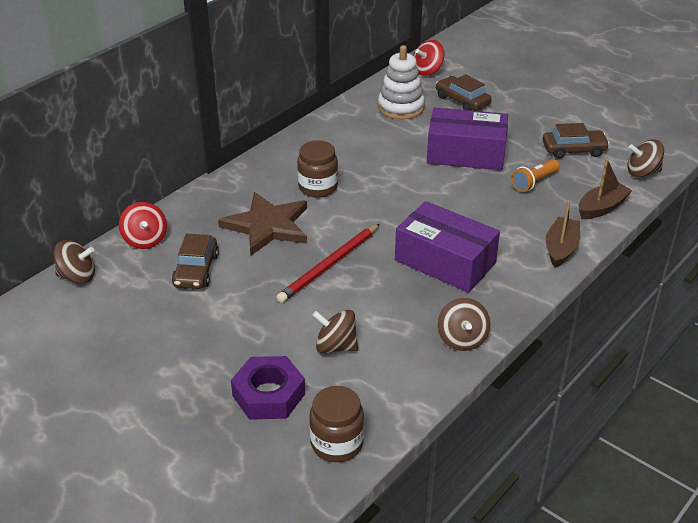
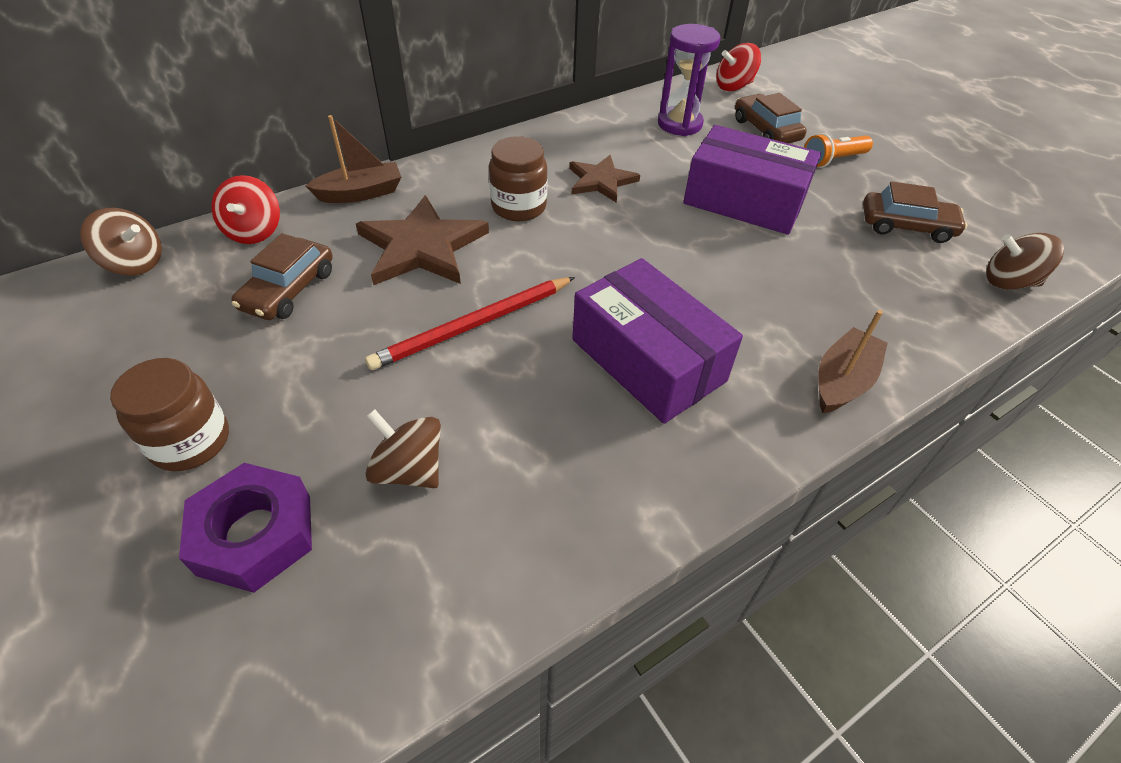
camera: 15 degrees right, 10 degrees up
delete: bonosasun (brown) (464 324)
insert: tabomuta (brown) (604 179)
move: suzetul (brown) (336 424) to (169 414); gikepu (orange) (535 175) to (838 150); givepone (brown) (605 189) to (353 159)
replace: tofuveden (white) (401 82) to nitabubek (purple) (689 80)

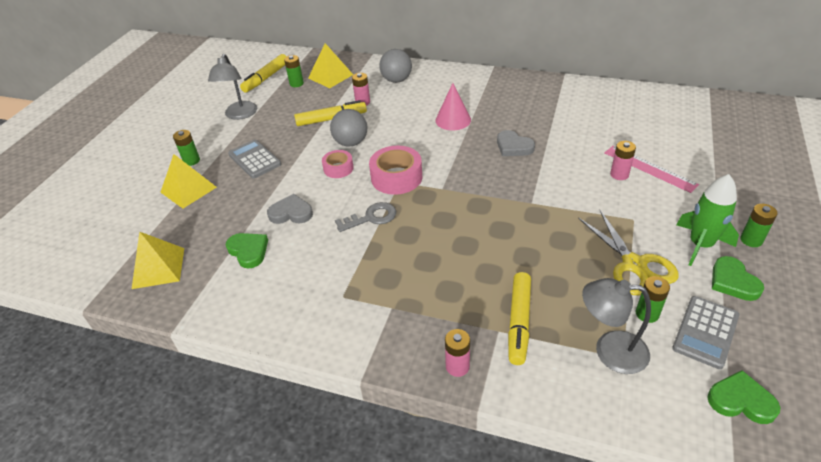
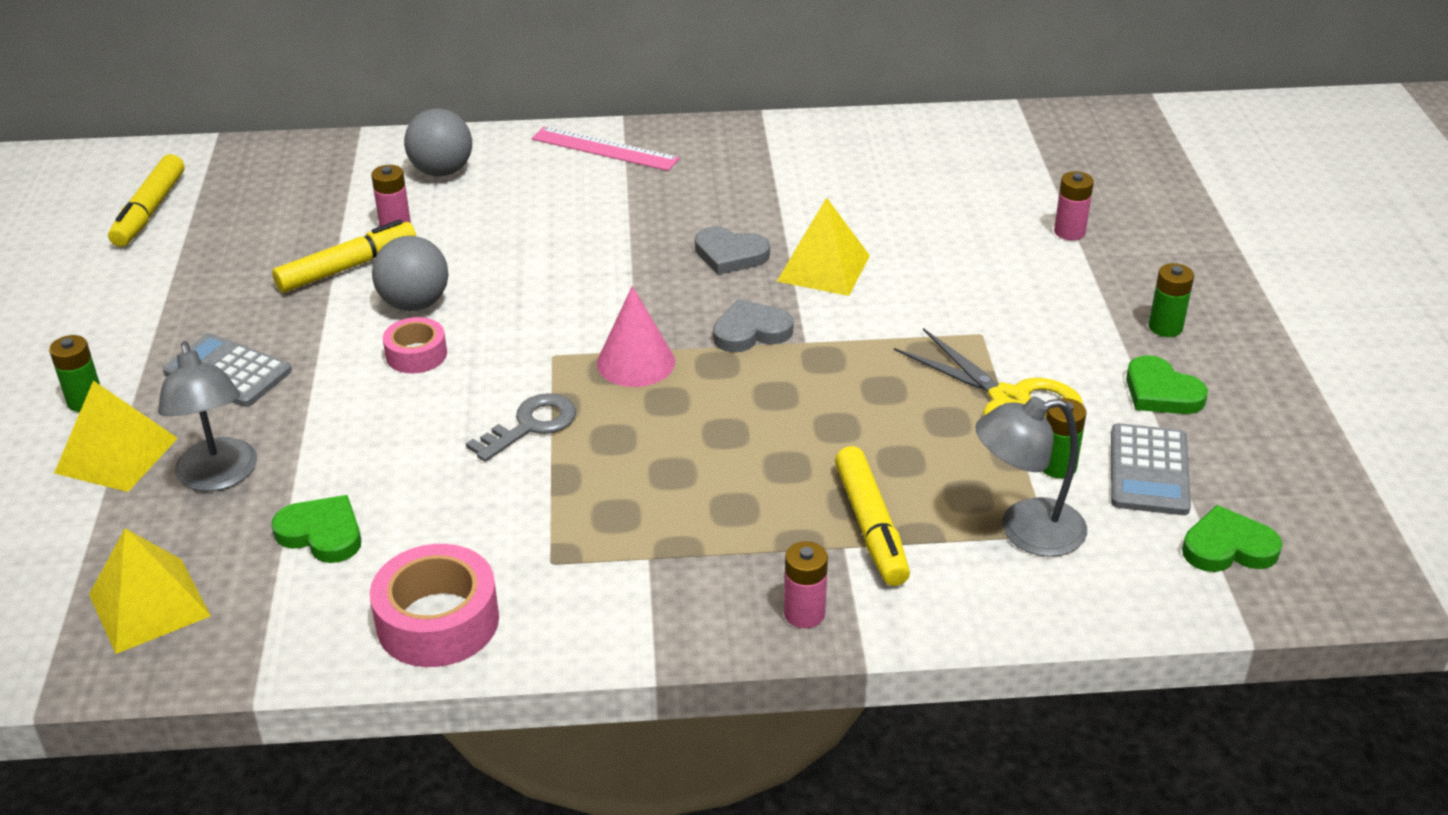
camera: 25 degrees left, 5 degrees down
delete: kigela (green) (294 71); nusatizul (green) (708 220)
move: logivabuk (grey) (232 87) to (207 416); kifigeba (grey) (290 209) to (753 325); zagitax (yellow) (330 65) to (823 246); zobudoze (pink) (395 170) to (434 605); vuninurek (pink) (453 107) to (636 336); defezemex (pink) (651 169) to (605 149); kigela (pink) (623 160) to (1074 205)

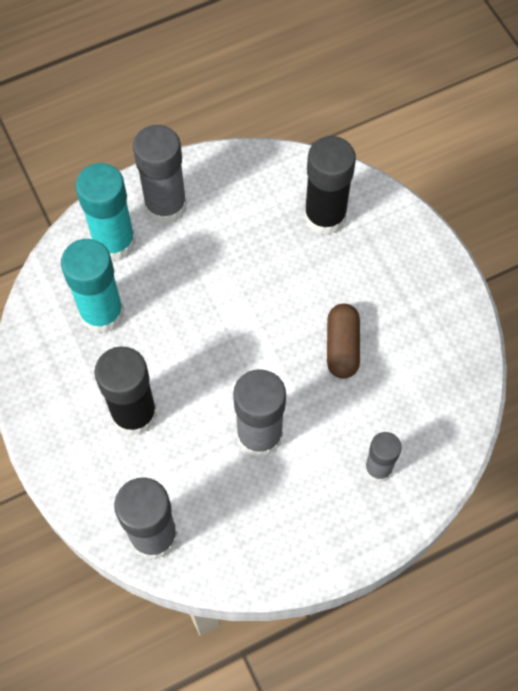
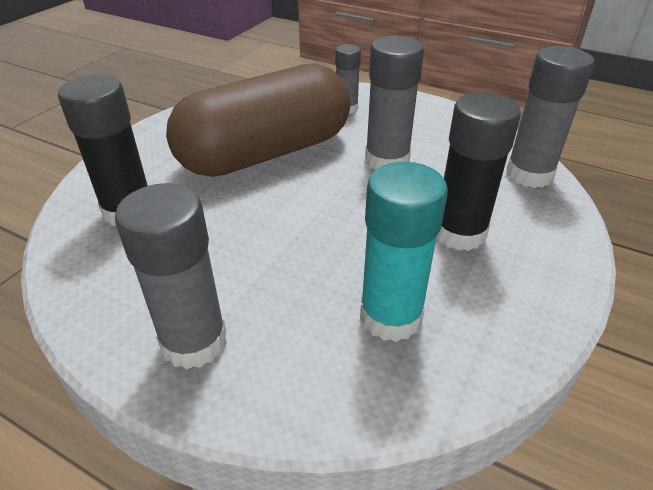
camera: 125 degrees left, 25 degrees down
delete: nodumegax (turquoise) (105 212)
resize: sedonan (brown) (343 341) = (258 120) x2.45

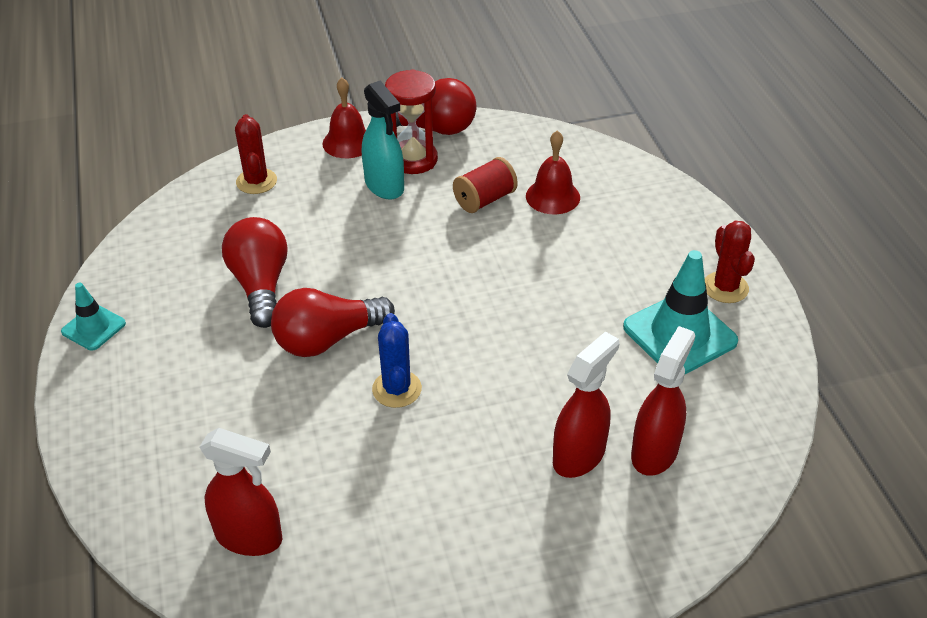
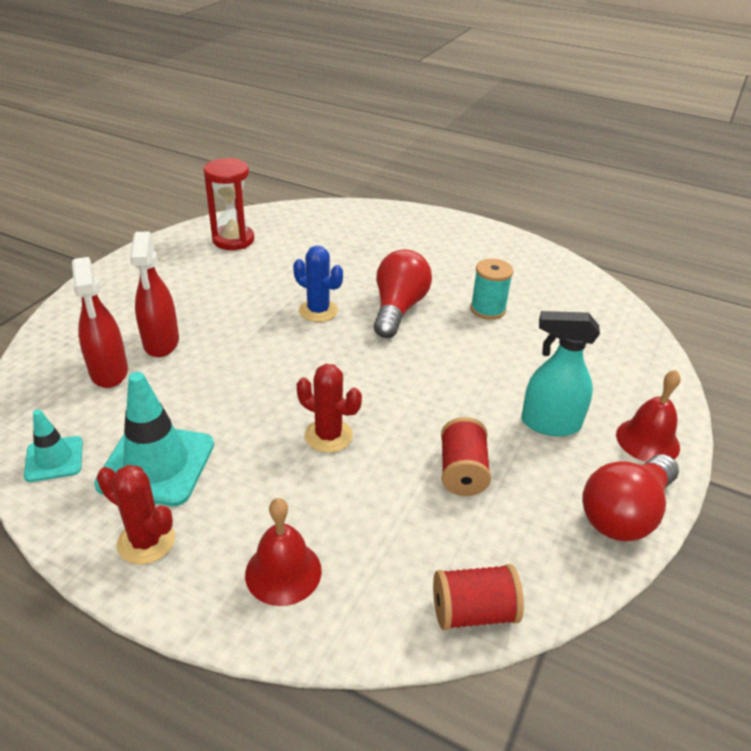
camera: 130 degrees right, 5 degrees down
delete: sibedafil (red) (241 492)
insert: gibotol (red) (478 597)
move: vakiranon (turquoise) (93 317) to (53 446); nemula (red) (256 154) to (329 408); nitabubek (red) (411 121) to (229 204); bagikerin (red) (553 172) to (283 552)
replace: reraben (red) (255 272) to gibotol (turquoise) (491 289)

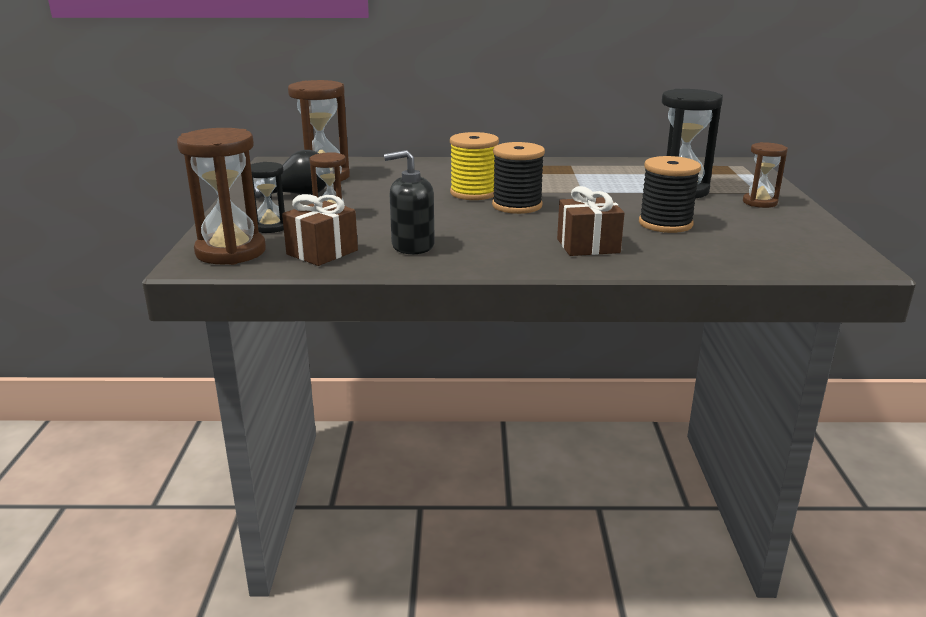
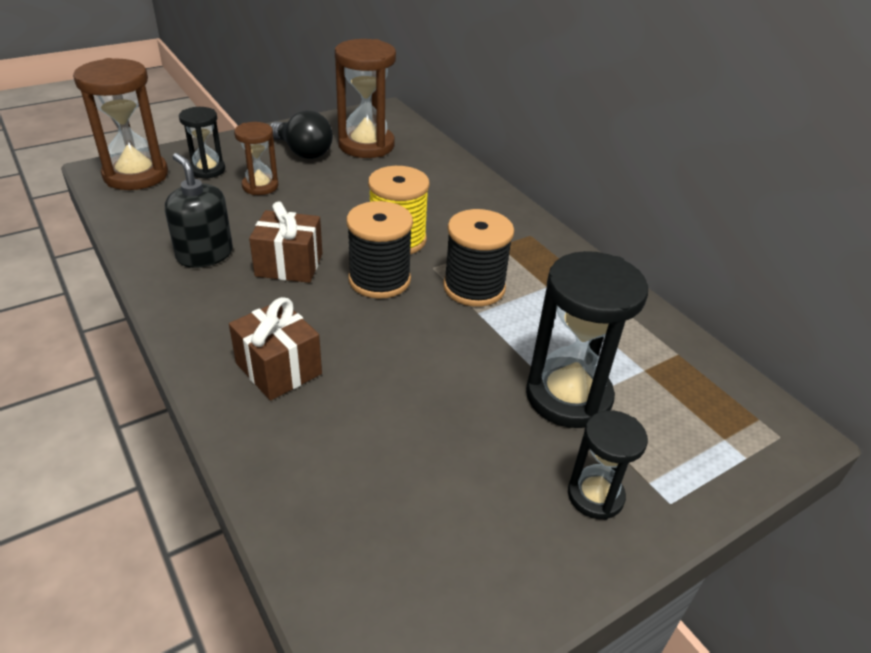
camera: 55 degrees right, 15 degrees up
move: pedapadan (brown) (320 230) to (285 242); gibotol (black) (670 194) to (478 258)
recolor: nitabubek (brown) (765 175) to nitabubek (black) (608 465)

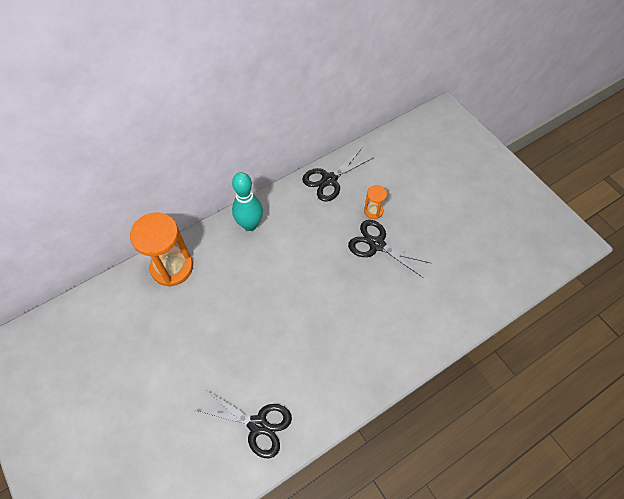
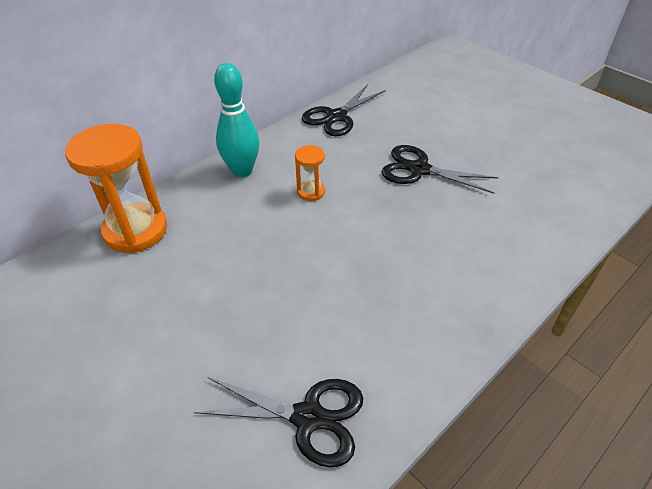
camera: 10 degrees left, 15 degrees down
move: nitabubek (orange) (375 202) to (310 173)

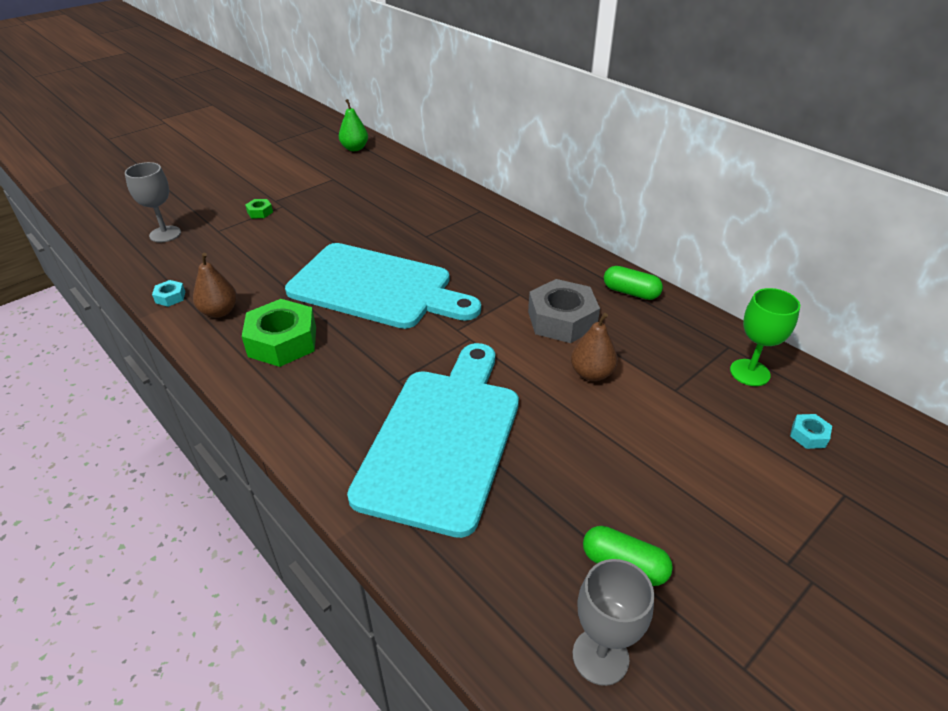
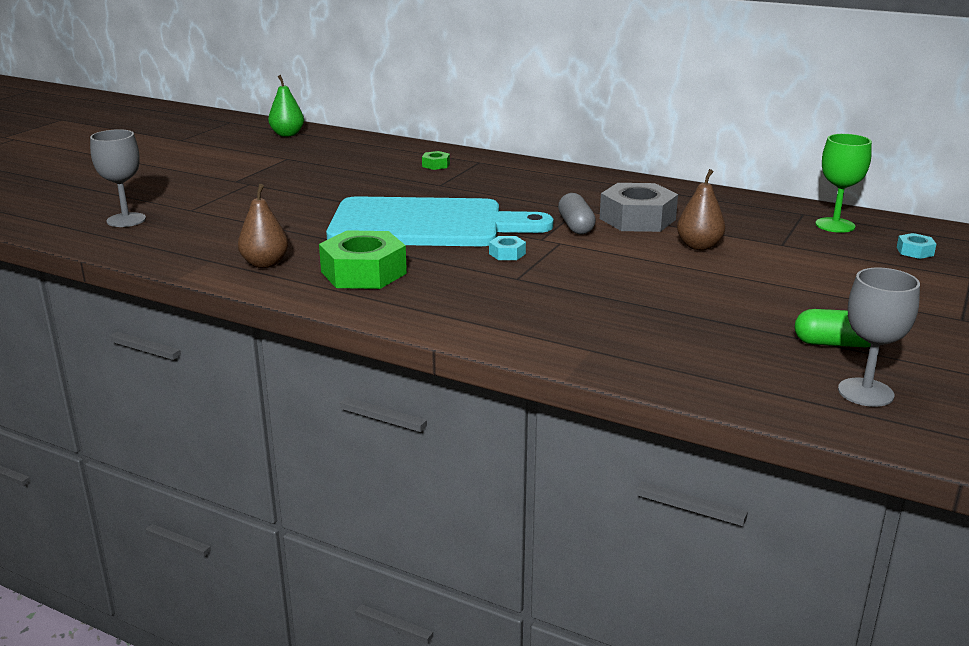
camera: 20 degrees left, 15 degrees down
delete: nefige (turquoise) (433 440); sedonan (green) (633 283)
insert: sedonan (grey) (577 214)
move: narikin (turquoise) (168 293) to (507 248); narikin (green) (259 208) to (436 160)

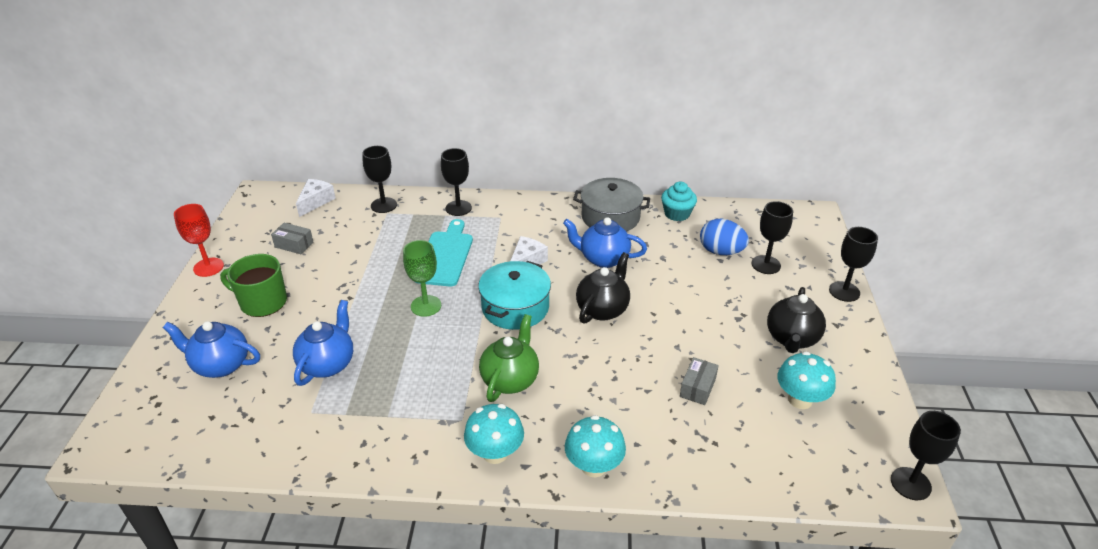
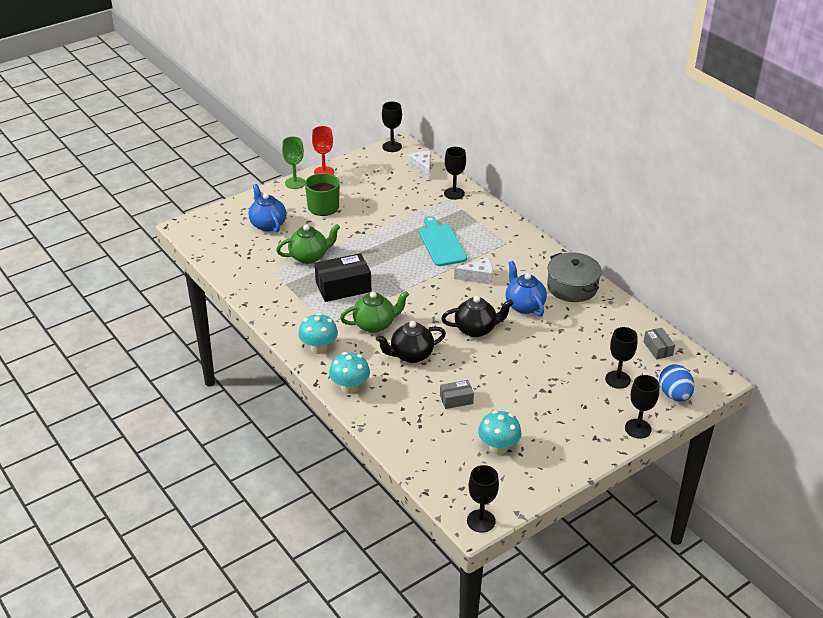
camera: 50 degrees right, 0 degrees up
delete: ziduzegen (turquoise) (514 295); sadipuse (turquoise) (679 201)
insert: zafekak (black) (343 277)
move: zafekak (grey) (292 238) to (659 344); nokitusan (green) (422 278) to (293 163); nokitusan (black) (456 182) to (392 127); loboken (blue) (724 237) to (676 383); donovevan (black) (796 320) to (411 342)
recolor: donovevan (blue) (323 343) to donovevan (green) (308 244)
rotate: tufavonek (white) (316 198) = (420 165) 90 degrees counterclockwise; nefige (turquoise) (443 252) = (443 241) 75 degrees counterclockwise

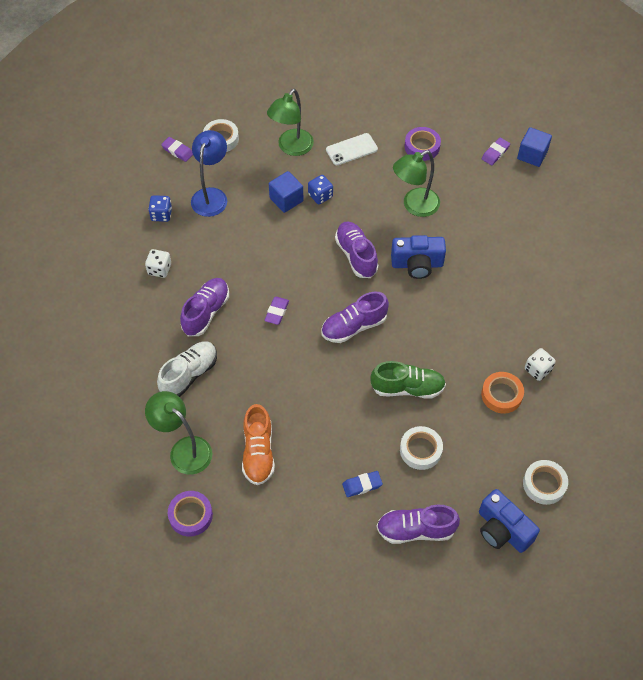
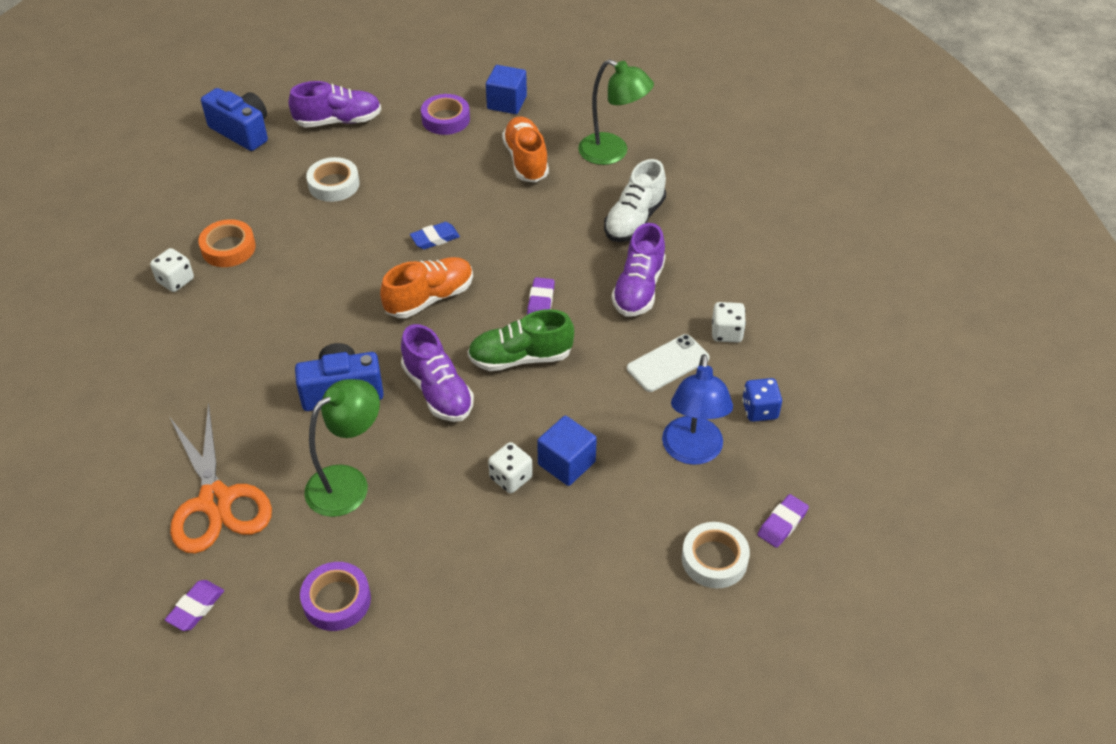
camera: 170 degrees right, 10 degrees down
delete: logivabuk (green) (290 122); zobudoze (white) (545 482)
insert: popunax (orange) (221 478)
move: zobudoze (purple) (190 514) to (445 114); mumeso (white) (352 149) to (668 363); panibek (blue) (362 484) to (435 235); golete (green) (408 380) to (521 340); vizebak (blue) (534 147) to (506 89)
recolor: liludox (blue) (320 189) to liludox (white) (510 467); golete (purple) (355 317) to golete (orange) (426 287)
rotate: panibek (purple) (177 149) = (783 521) 75 degrees counterclockwise

